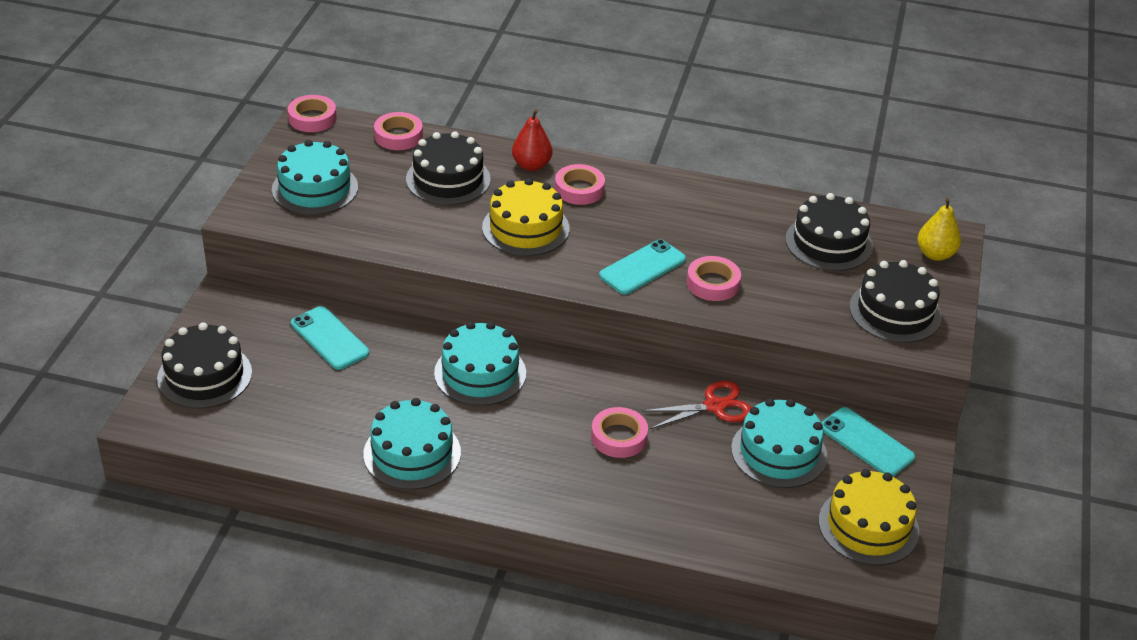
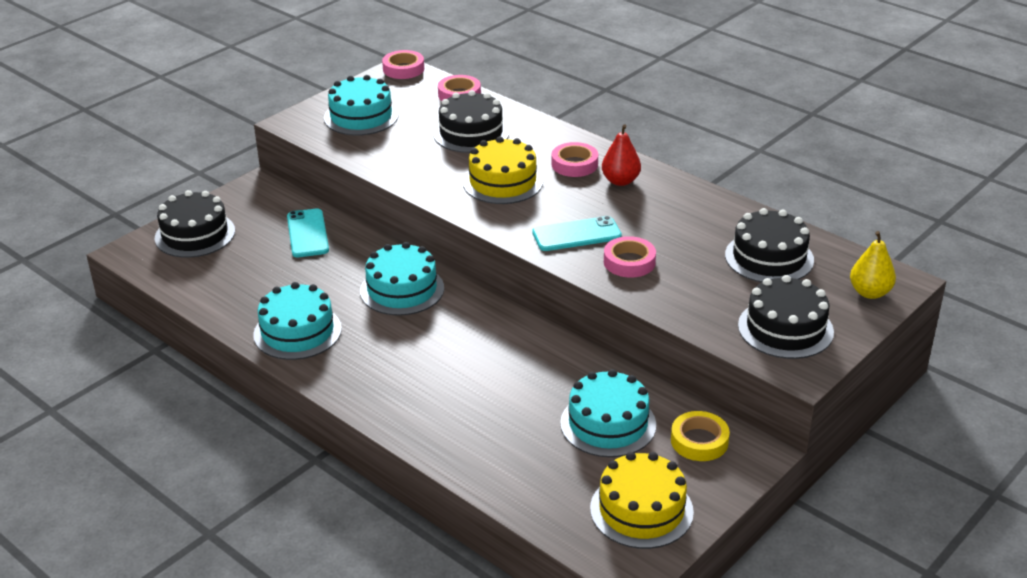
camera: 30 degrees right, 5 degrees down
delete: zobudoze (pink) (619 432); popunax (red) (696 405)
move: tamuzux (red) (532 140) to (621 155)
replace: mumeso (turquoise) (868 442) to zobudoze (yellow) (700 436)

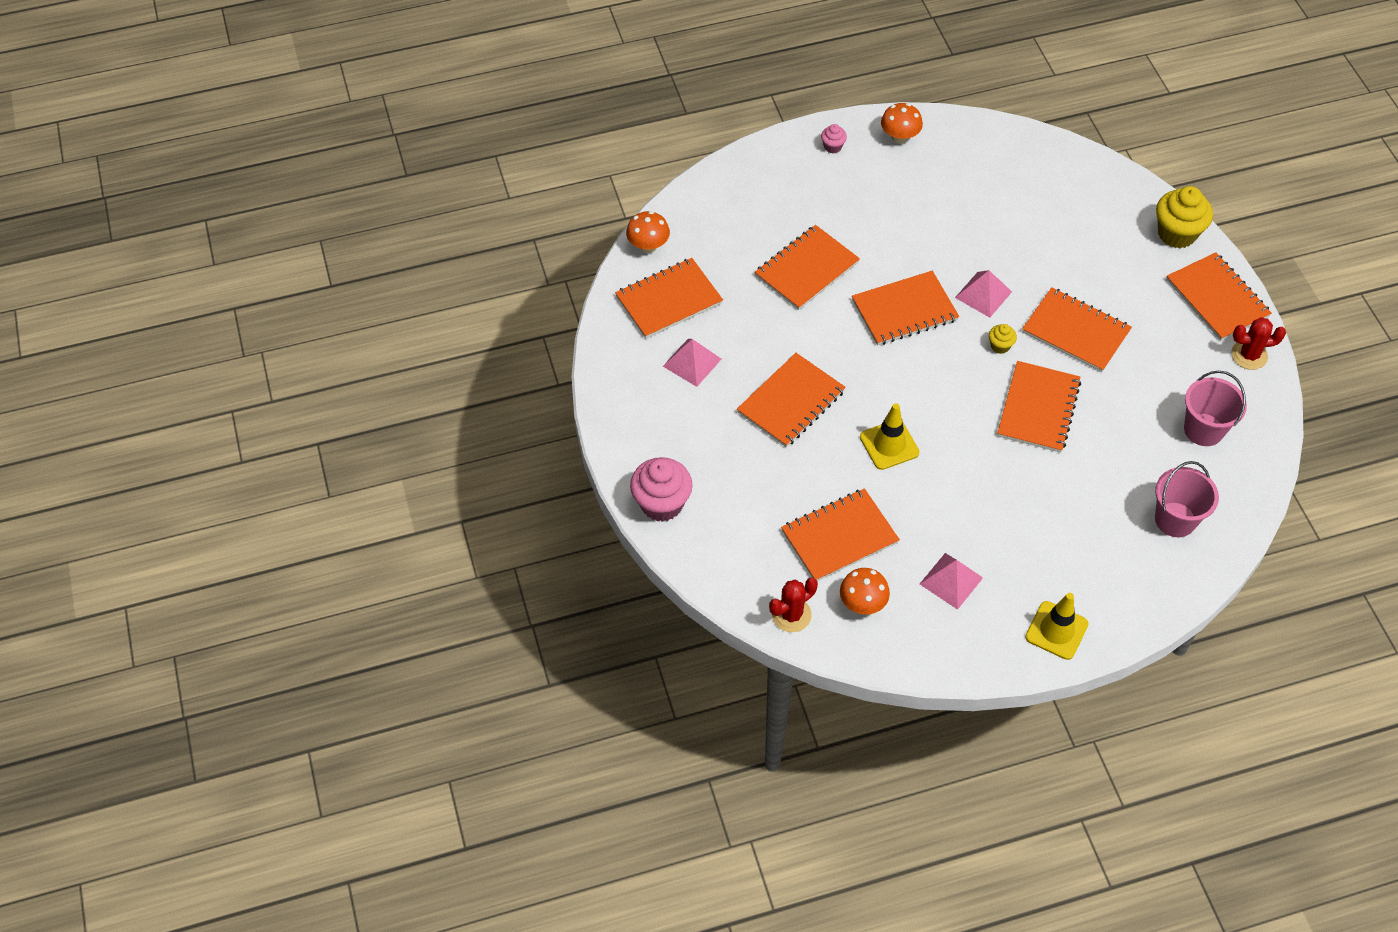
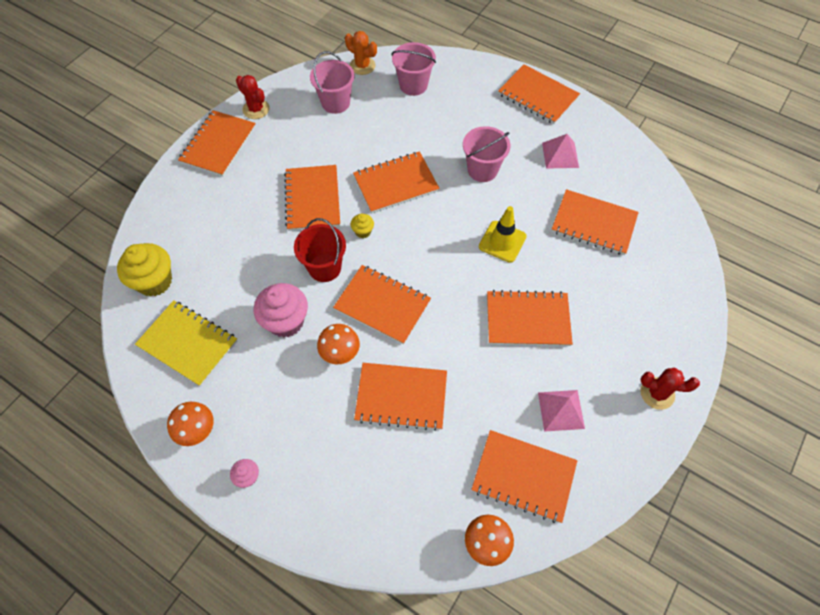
camera: 130 degrees left, 5 degrees up
insert: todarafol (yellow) (186 343); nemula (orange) (361 53); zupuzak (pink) (486 154)
move: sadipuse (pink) (661 489) to (281 310); nemula (red) (793 605) to (670 388); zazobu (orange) (865 591) to (338 344); sadipuse (yellow) (1184 217) to (144 270)
replace: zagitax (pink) (983 294) to zupuzak (red) (320 250); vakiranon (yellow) (1057 626) to todarafol (orange) (539 94)

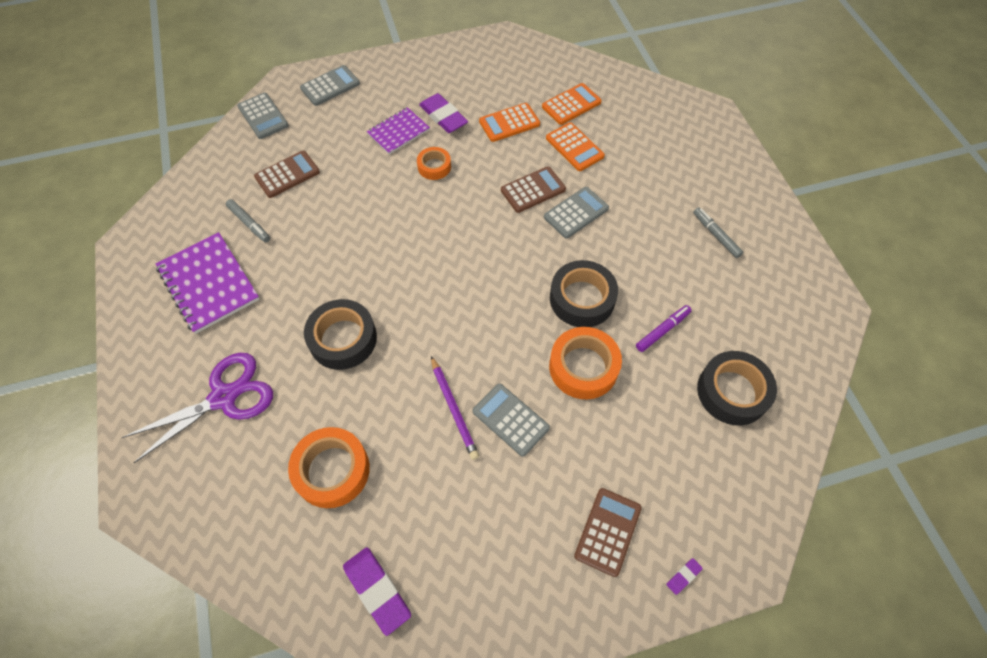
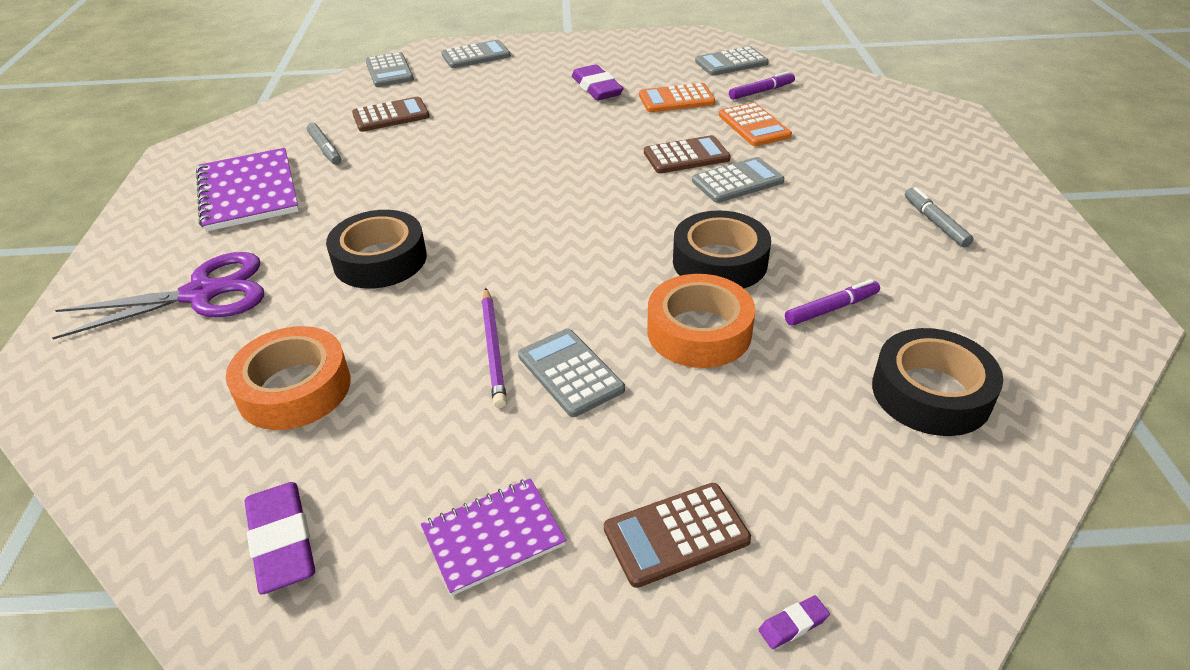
camera: 15 degrees right, 20 degrees down
delete: zobudoze (orange) (434 163)
insert: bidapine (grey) (732 61)
move: todarafol (purple) (398 130) to (493 537)
replace: bidapine (orange) (572 104) to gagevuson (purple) (762 85)
rotate: bidapine (brown) (608 532) = (677 535) 150 degrees counterclockwise

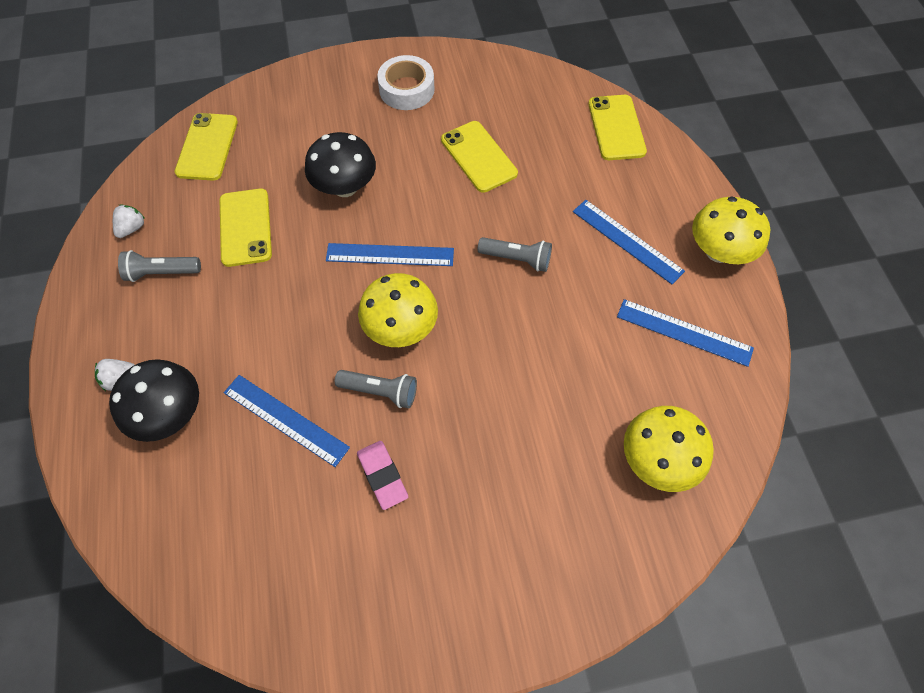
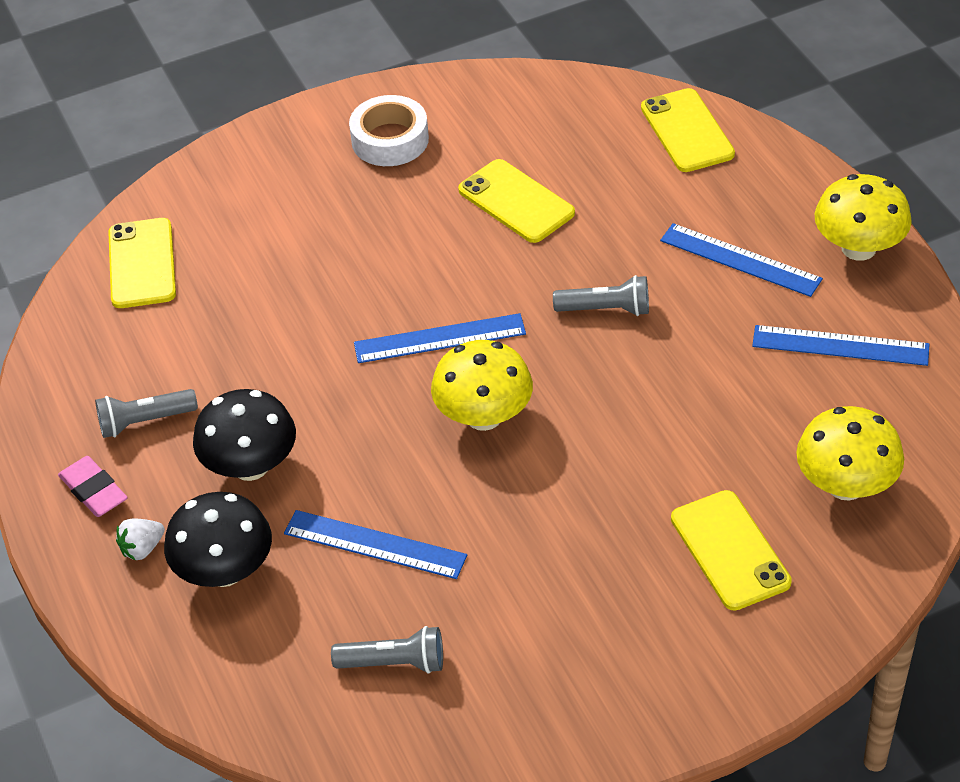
camera: 10 degrees left, 15 degrees down
delete: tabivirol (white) (129 221)
move: mumeso (yellow) (246 227) to (731 550); zazobu (black) (340 164) to (244 435); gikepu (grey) (376 389) to (387 650); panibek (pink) (382 475) to (93 486)

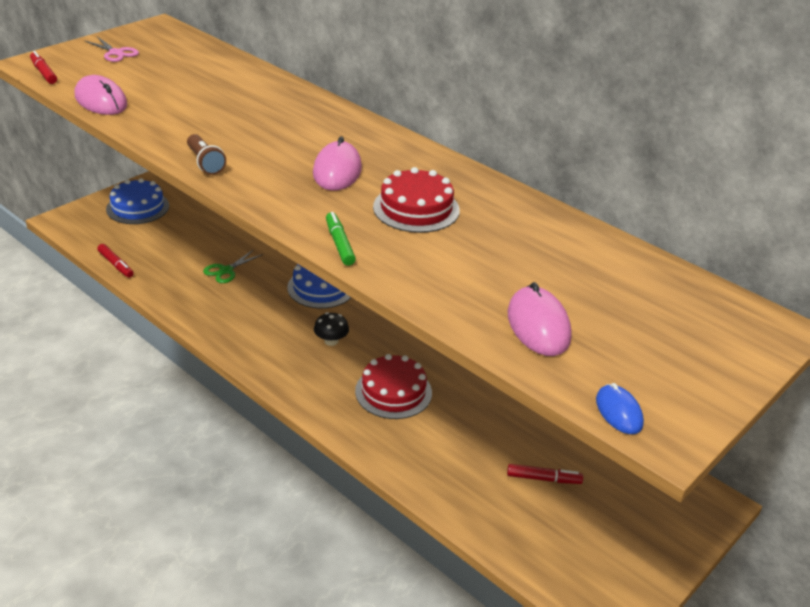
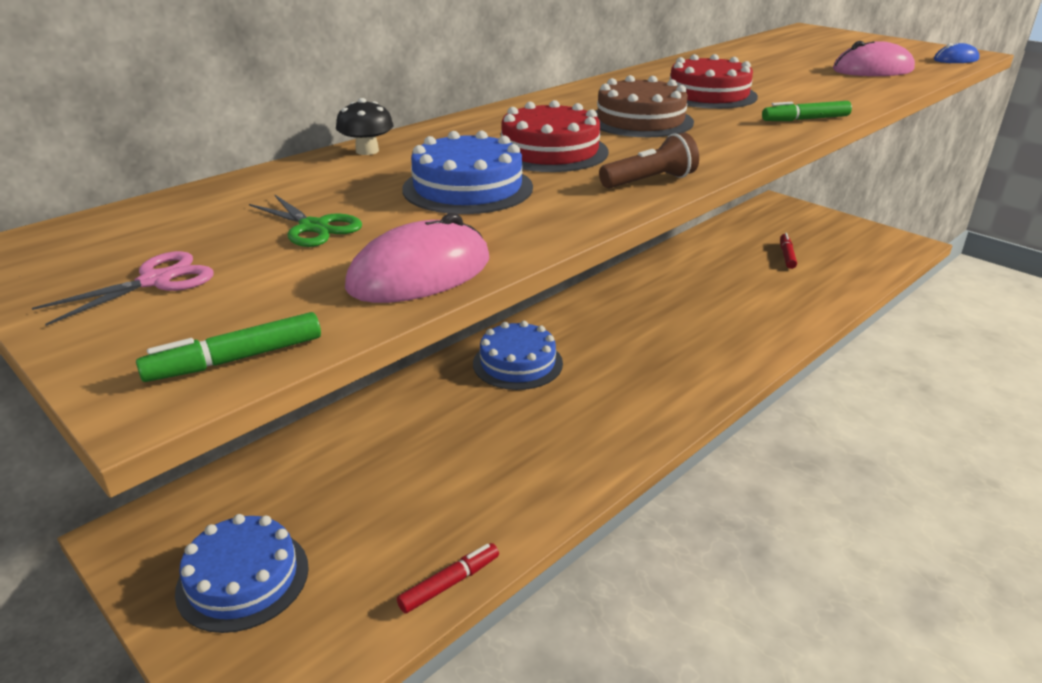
camera: 85 degrees left, 5 degrees down
insert: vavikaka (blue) (467 172)
move: popunax (green) (233 266) to (305 220); zazobu (black) (331 329) to (364 126); vavikaka (red) (393 386) to (555 136)
replace: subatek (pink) (337 163) to vavikaka (brown) (645 106)
recolor: gagevuson (red) (43 67) to gagevuson (green) (228 347)

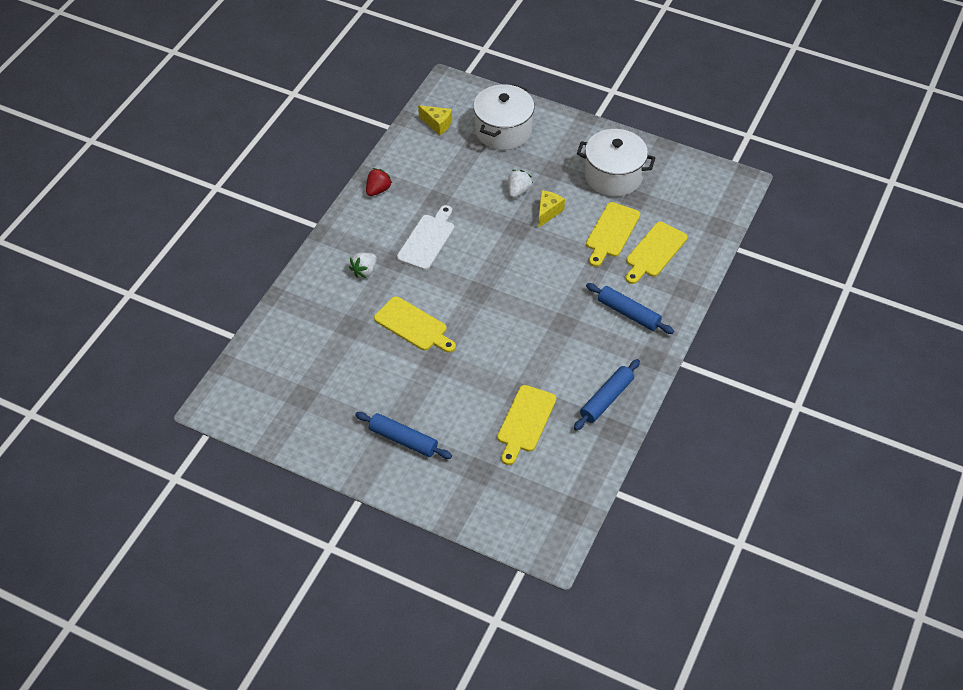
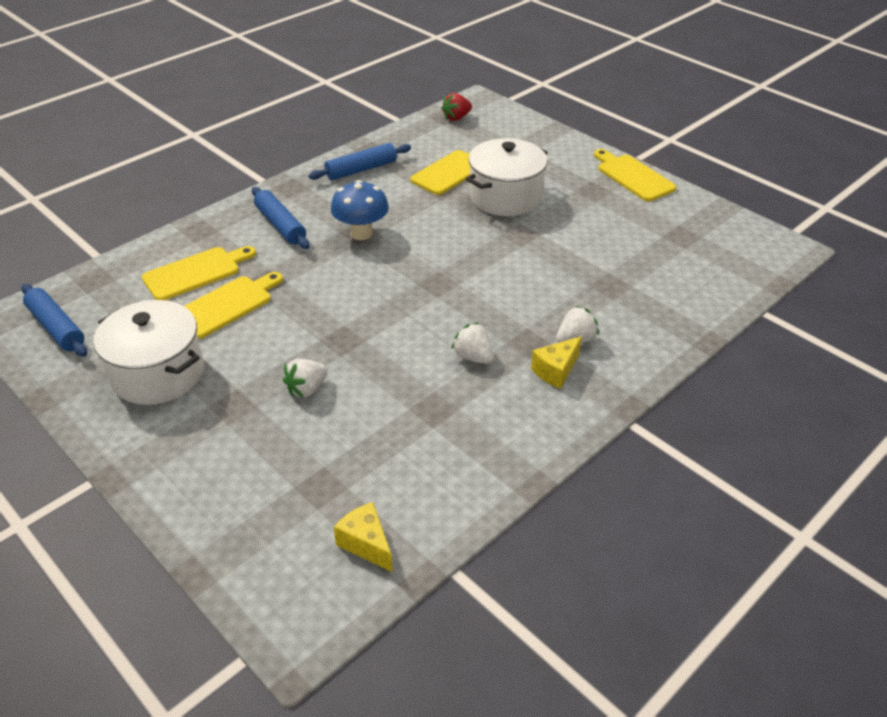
camera: 160 degrees left, 10 degrees down
insert: zazobu (blue) (360 210)
move: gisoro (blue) (403 435) to (54 320); tabivirol (red) (379 182) to (456 107); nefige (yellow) (415 324) to (635 175); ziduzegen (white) (503 117) to (507 177); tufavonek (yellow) (551 209) to (556 362)
replace: nefige (white) (425 237) to tabivirol (white) (473 343)

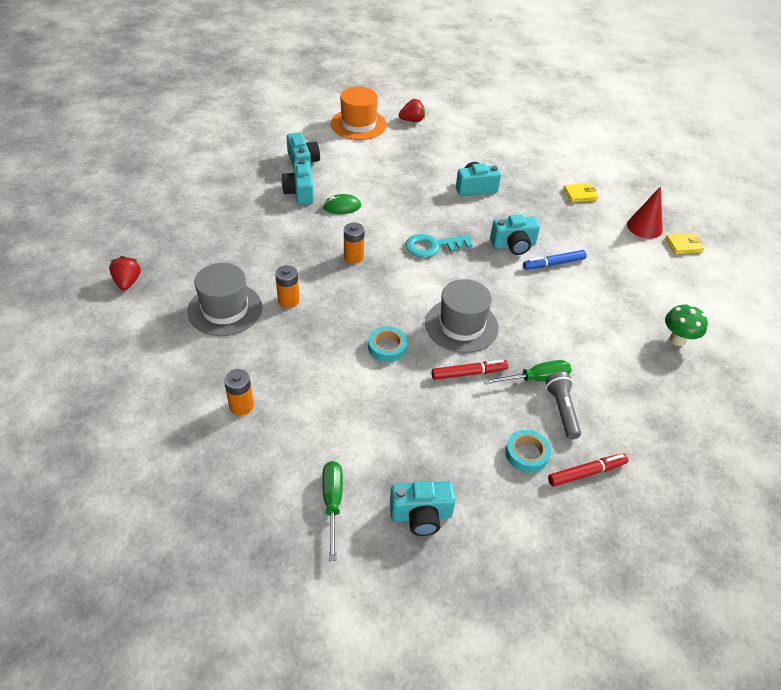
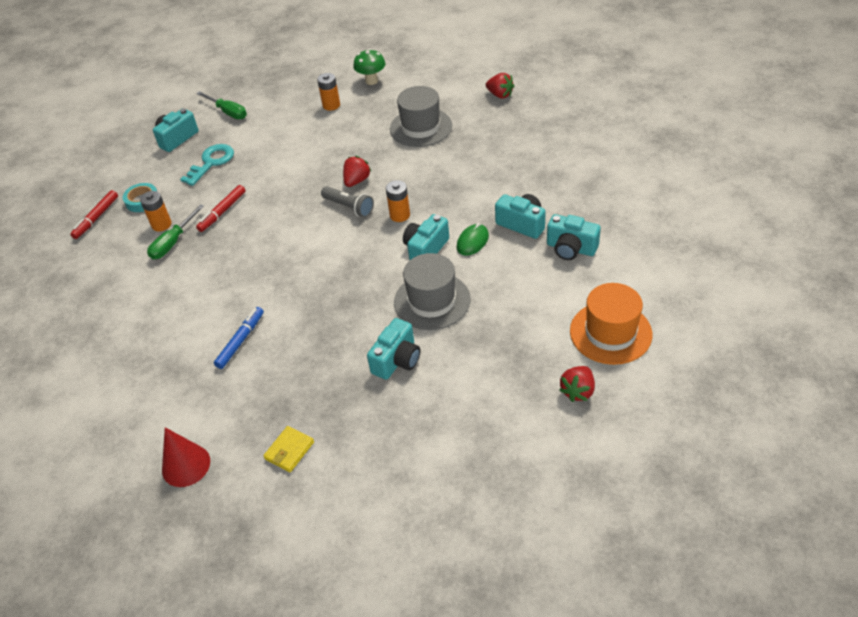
camera: 140 degrees right, 0 degrees up
delete: zobudoze (turquoise) (387 344); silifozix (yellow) (684 243)
insert: tabivirol (red) (357 171)
move: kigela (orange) (287 286) to (156 211); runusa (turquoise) (439 246) to (207 165); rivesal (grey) (462 316) to (432 291); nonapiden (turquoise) (515 234) to (426 237); gikepu (grey) (563 405) to (347 201); zazobu (green) (686 325) to (369 67)

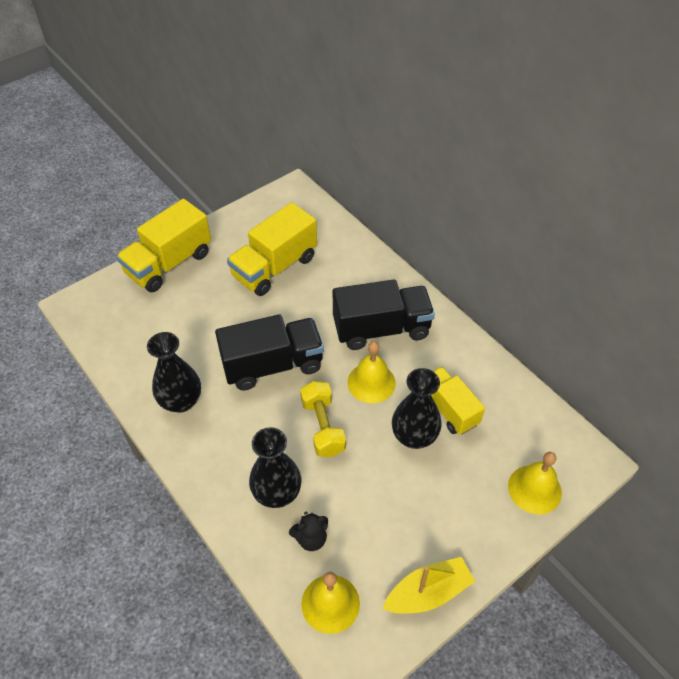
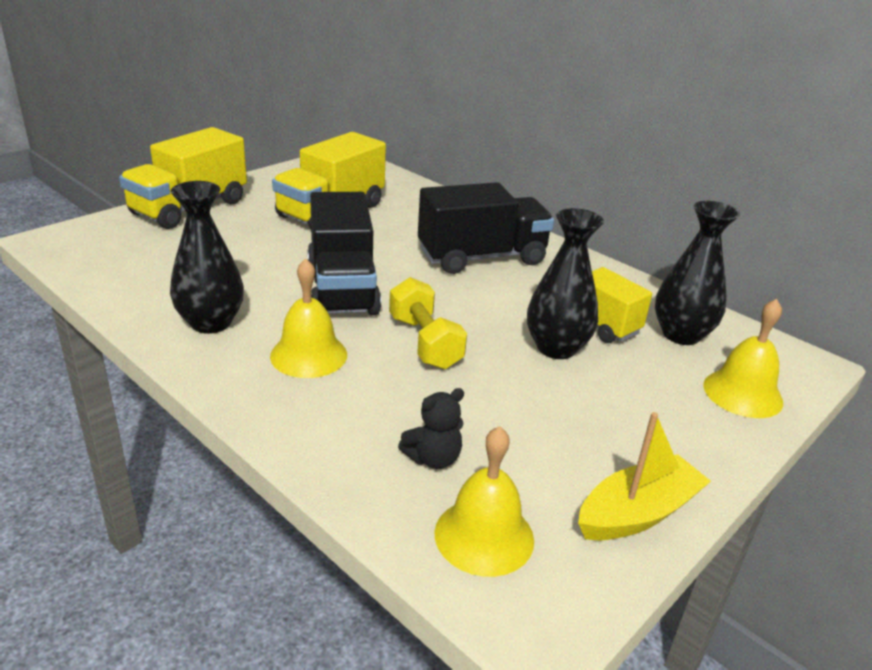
camera: 10 degrees left, 20 degrees down
move: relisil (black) (275 467) to (697 273); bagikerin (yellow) (371 372) to (308 318)
rotate: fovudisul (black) (269 352) = (344 253) 105 degrees clockwise

